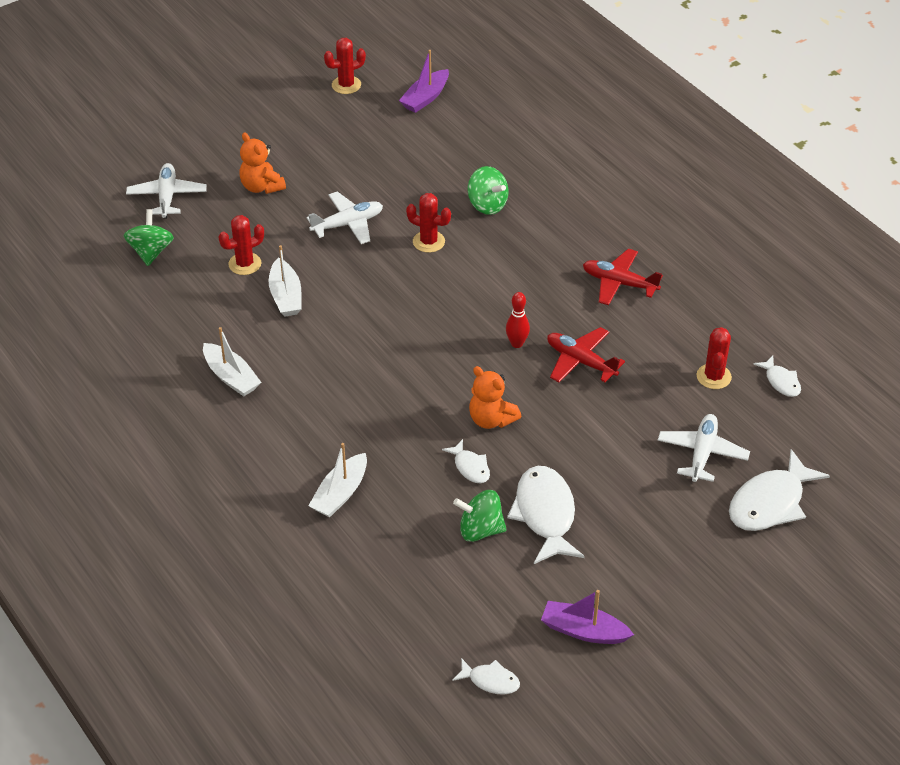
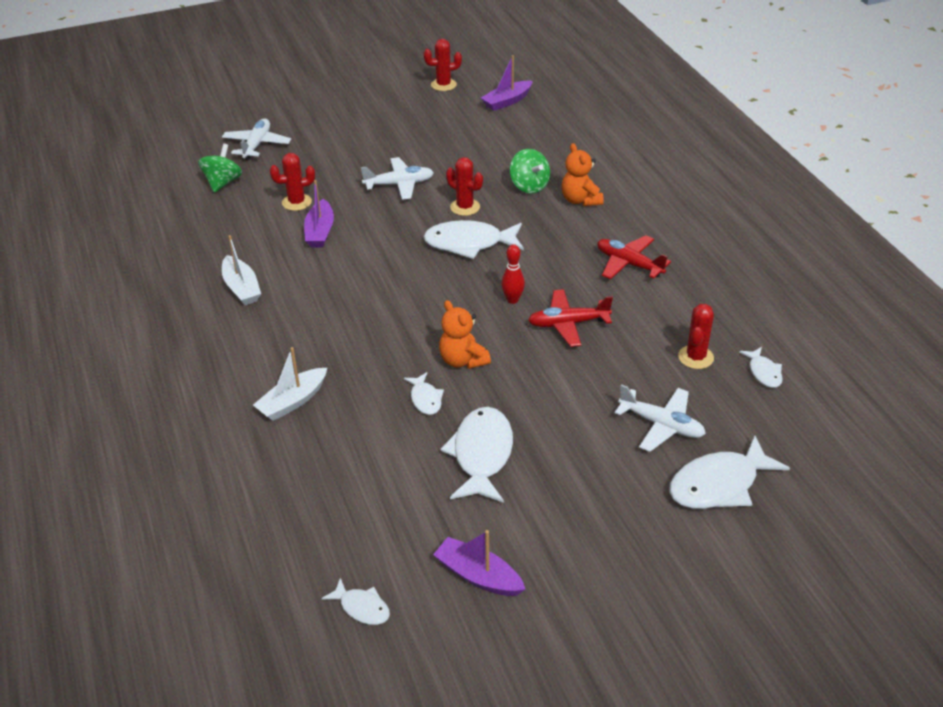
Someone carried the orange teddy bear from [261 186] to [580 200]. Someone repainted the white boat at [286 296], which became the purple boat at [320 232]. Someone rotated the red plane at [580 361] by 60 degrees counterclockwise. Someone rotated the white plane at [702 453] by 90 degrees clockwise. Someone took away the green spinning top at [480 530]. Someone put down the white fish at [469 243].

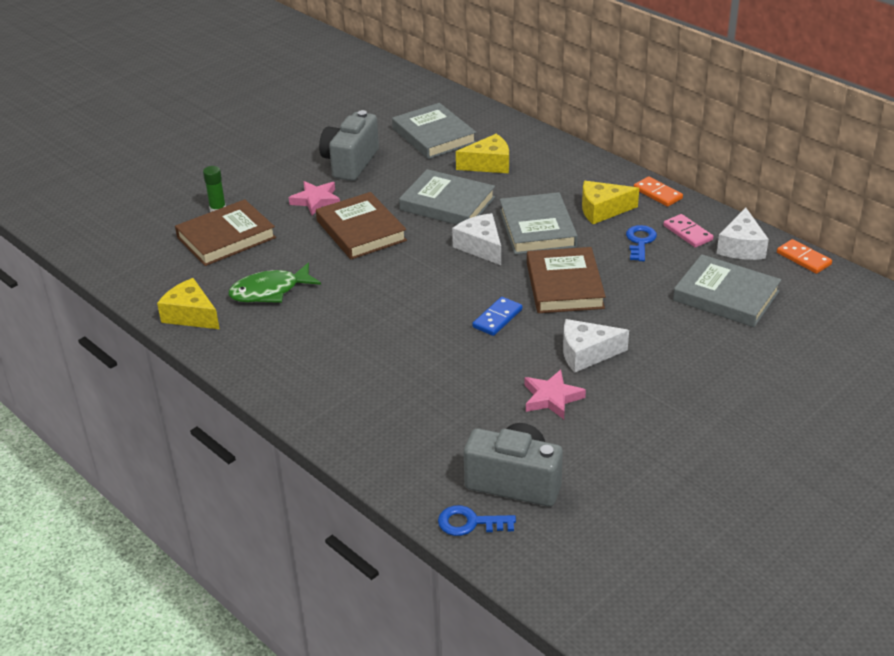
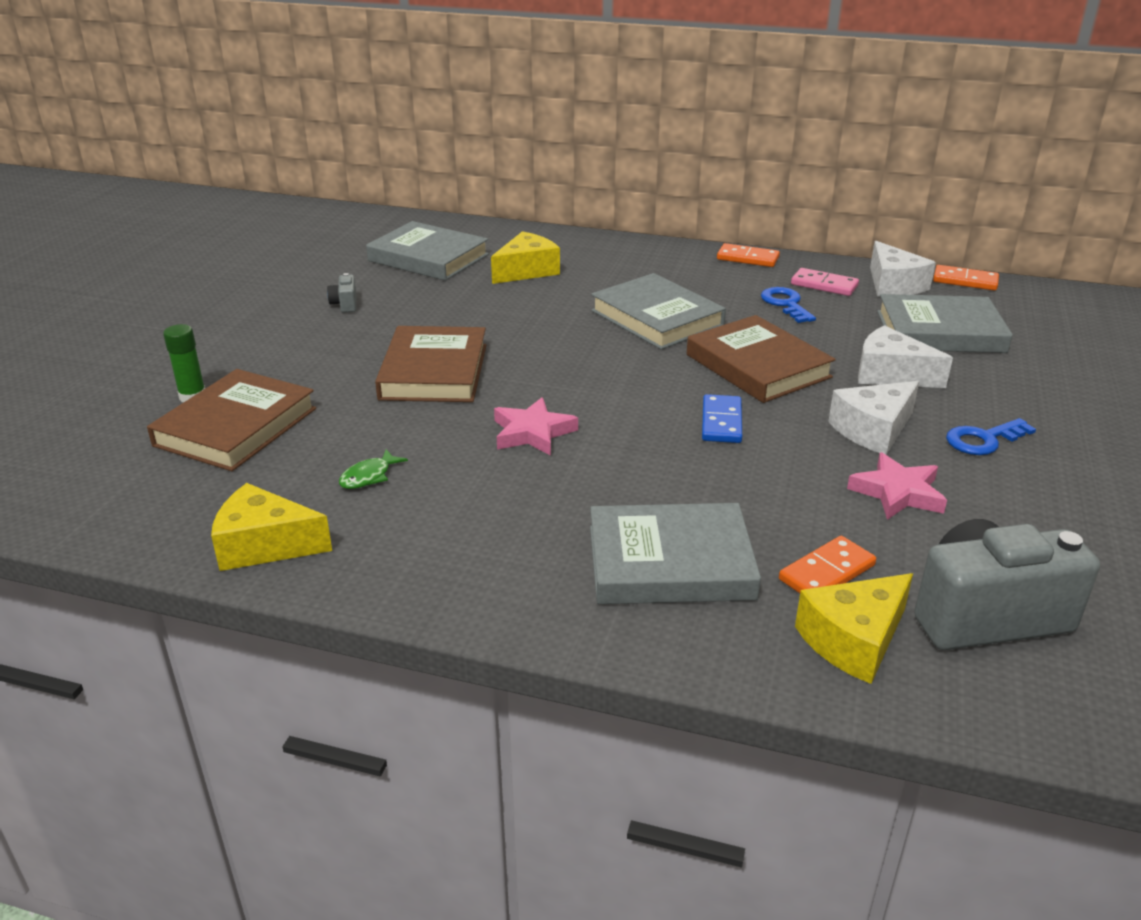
Someone scaled the grey camera at [350 163] by 0.41. Someone carried the grey book from [447 204] to [670 562]. Someone carried the pink star from [316 200] to [533 432]. Someone carried the yellow cheese from [602 210] to [854 640]. Someone rotated the brown book at [361 231] by 60 degrees clockwise. Someone carried the white cheese from [481 247] to [890 374]. Someone scaled the green fish at [270 291] by 0.51. Someone carried the blue key from [470 523] to [983 440]. Someone put down the orange domino at [827 572].

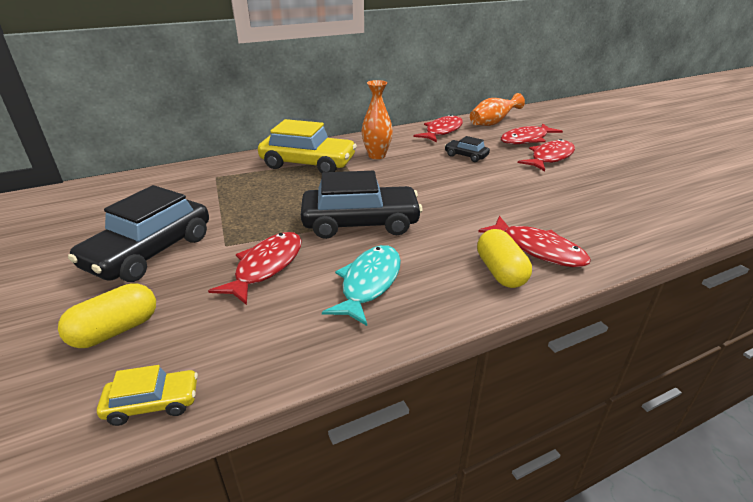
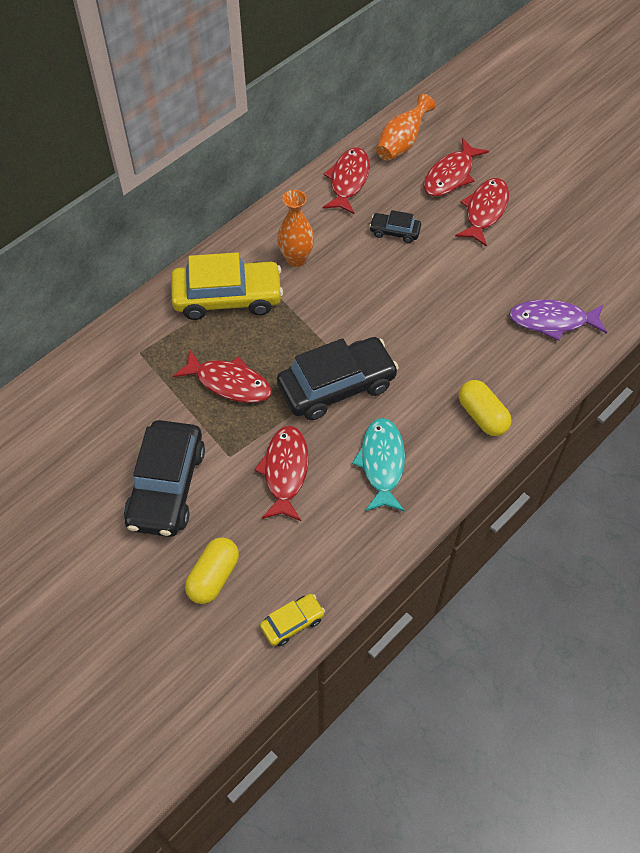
Someone carried the red fish from [538 249] to [229 383]. Someone put down the purple fish at [552 321].

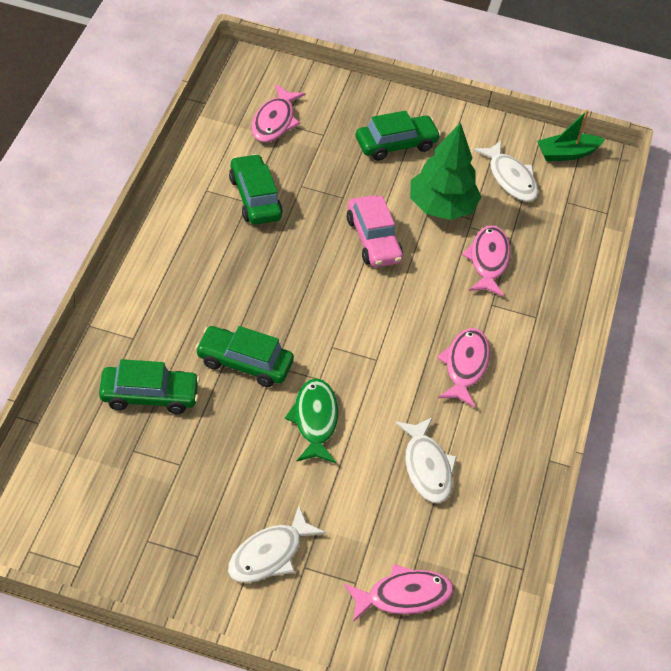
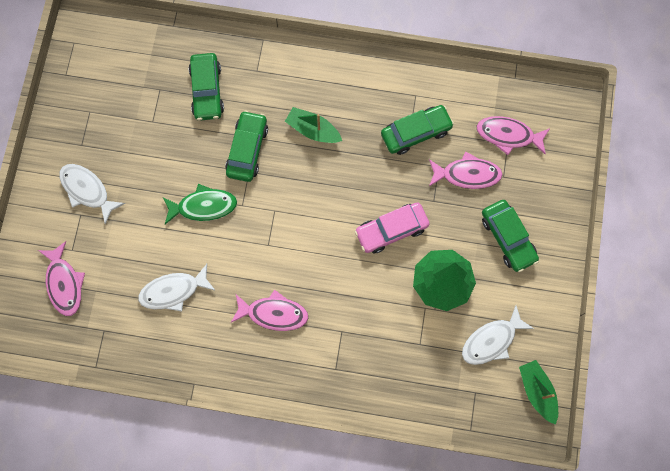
Someone carried the pink fish from [488 260] to [467 174]. Someone put down the green boat at [313 130].

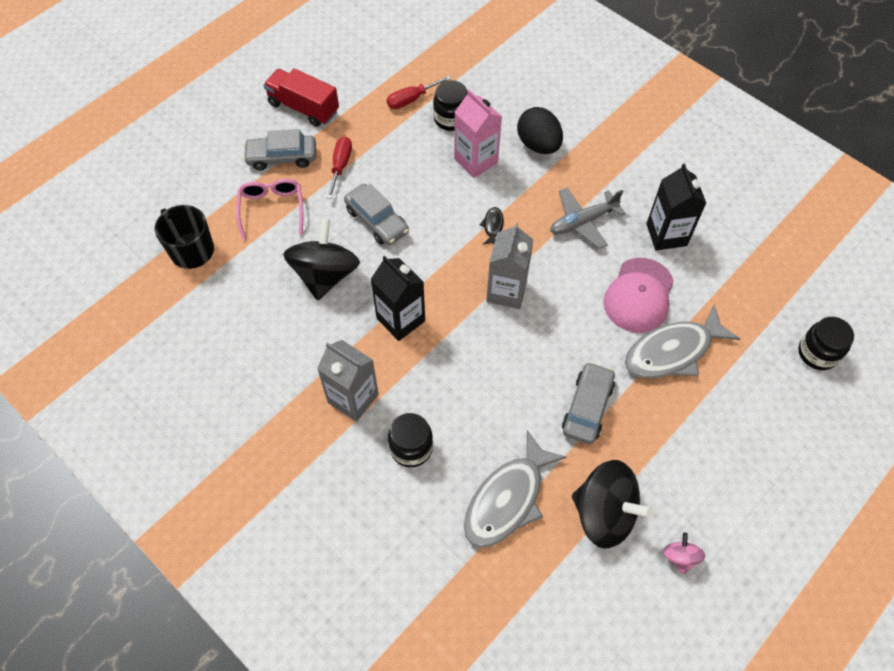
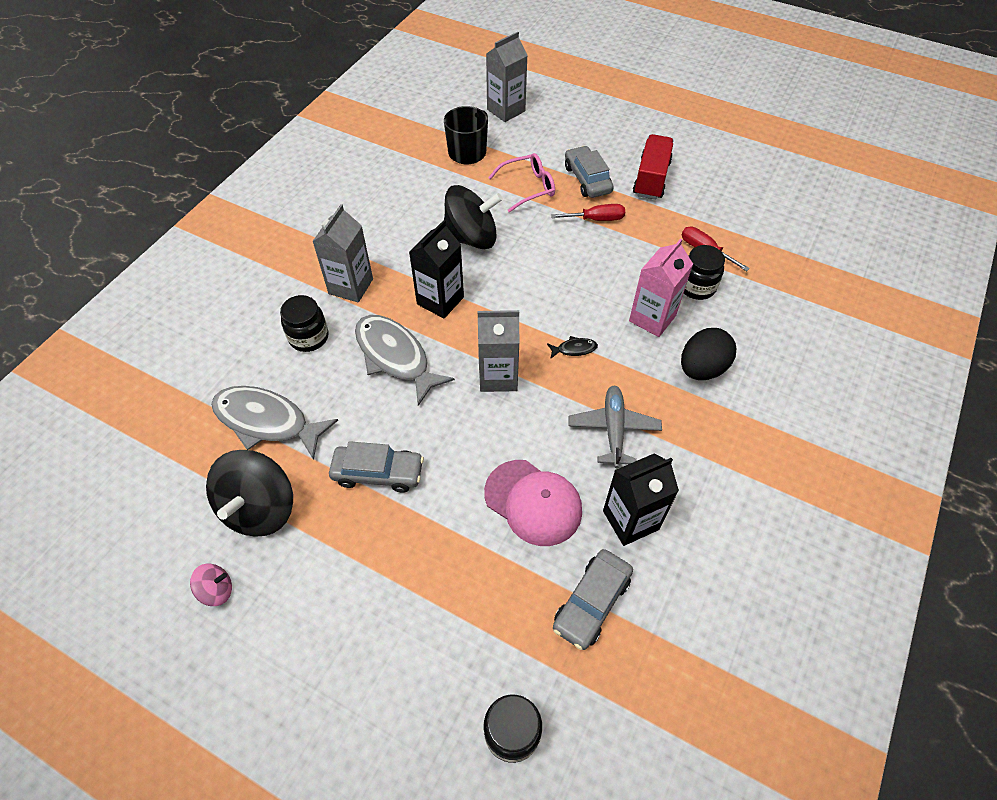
Someone carried the grey car from [376 220] to [591 602]. Someone rotated the grey plane at [583 222] by 45 degrees clockwise. Someone rotated the pink cap at [639 295] by 150 degrees counterclockwise. Someone carried the grey fish from [672 351] to [395 357]. Someone put down the grey carton at [506 110].

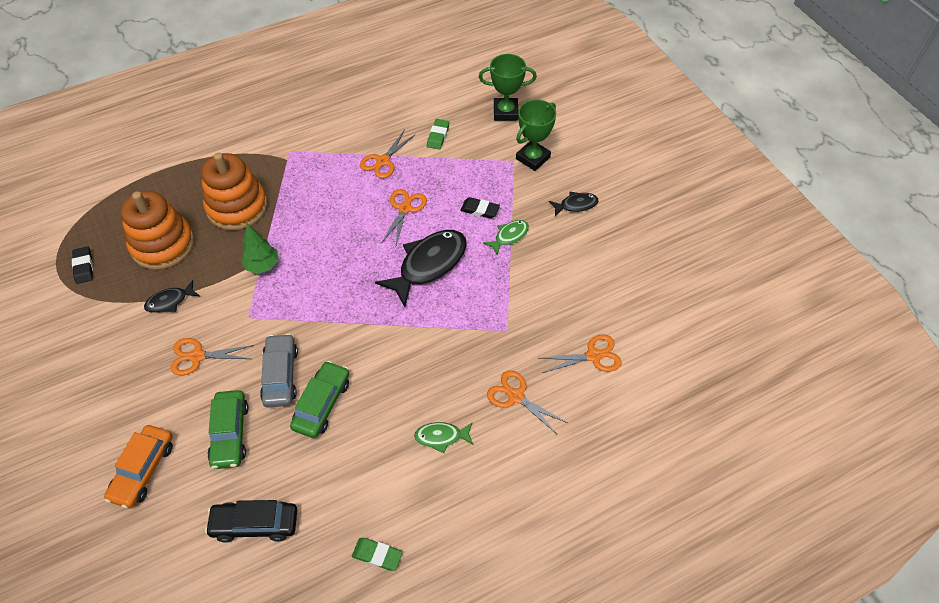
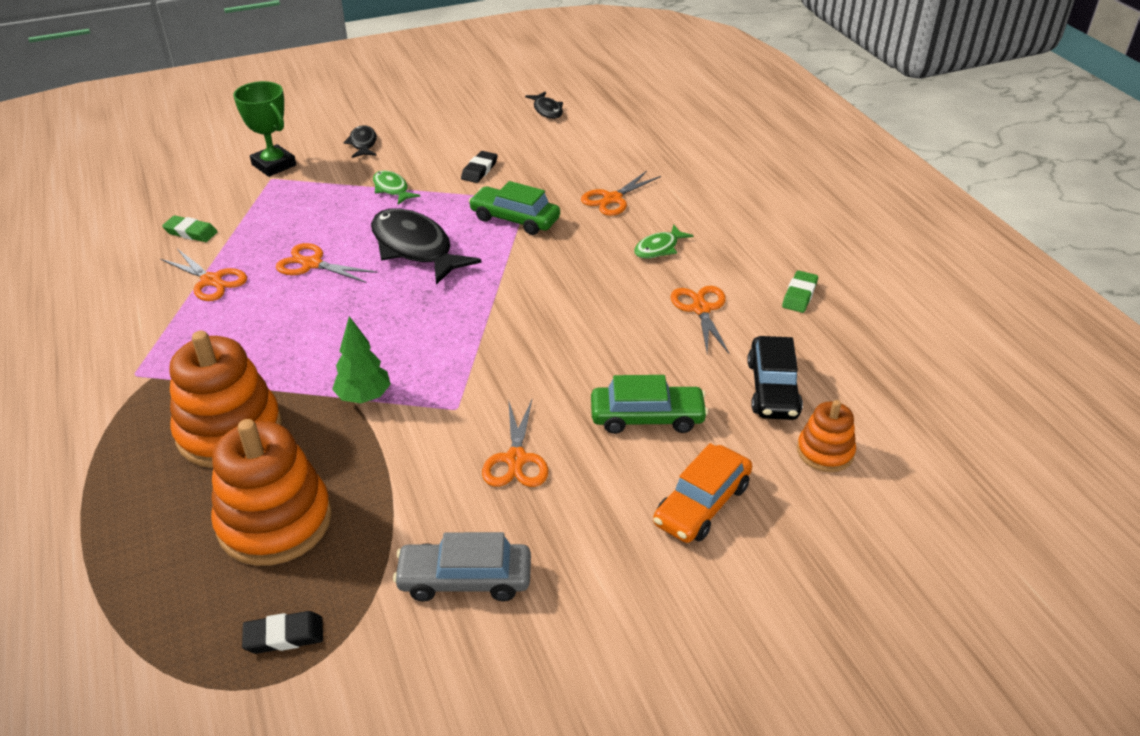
Someone took away the green trophy at [505 112]. Someone carried the black eraser from [480 210] to [479 170]. Someone carried the black fish from [169 301] to [547 110]. Someone carried the grey car from [280 375] to [465 579]. Someone carried the orange scissors from [593 356] to [701 309]. Someone carried the green car from [322 404] to [515 219]. Someone rotated the green fish at [441 437] by 45 degrees clockwise. Someone rotated the orange car at [143 470] by 105 degrees clockwise. Someone put down the orange stacking toy at [825 452].

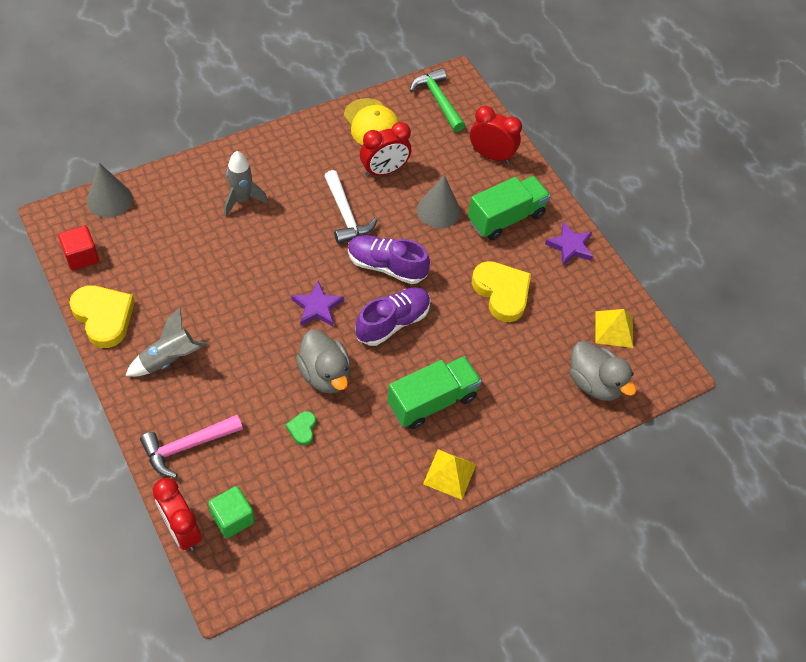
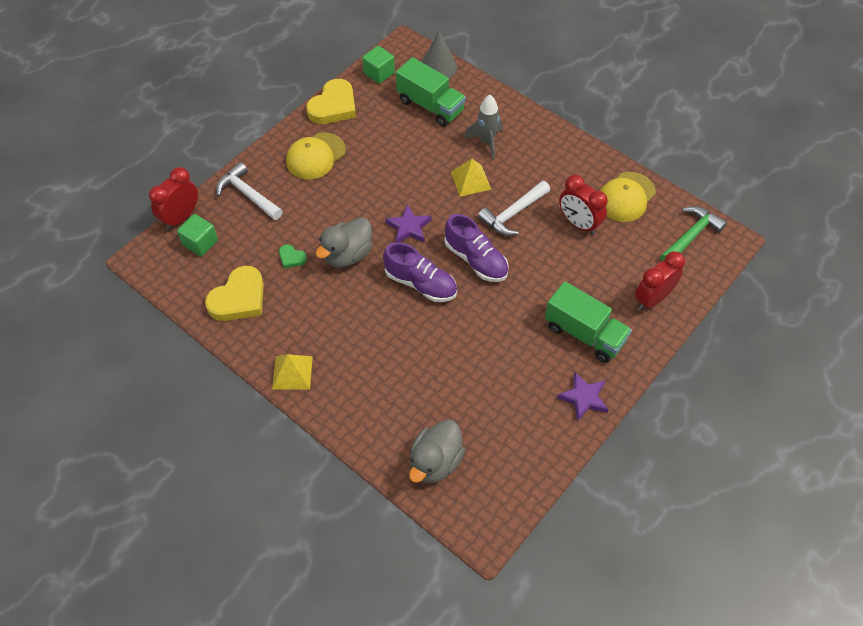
Someone rotated the red clock at [491 155] by 135 degrees counterclockwise. Someone took away the grey cone at [438 210]. Someone repainted the red cube at [81 256], which became the green cube at [379 73]. Someone rotated the purple shoe at [386 266] by 135 degrees clockwise. Someone carried the yellow heart from [502 292] to [239 298]. Someone swapped the grey rocket at [169 359] for the yellow cap at [315 156]. Someone carried the yellow pyramid from [614 329] to [470 180]. Someone carried the green truck from [432 401] to [430 106]. Someone rotated the green heart at [302 429] by 135 degrees counterclockwise. Someone repainted the pink hammer at [187 446], which became the white hammer at [248 194].

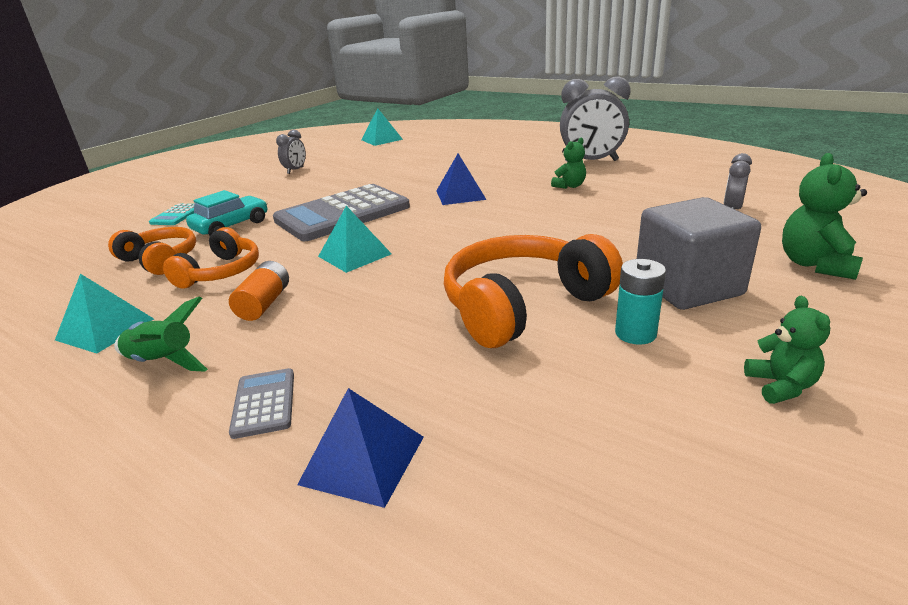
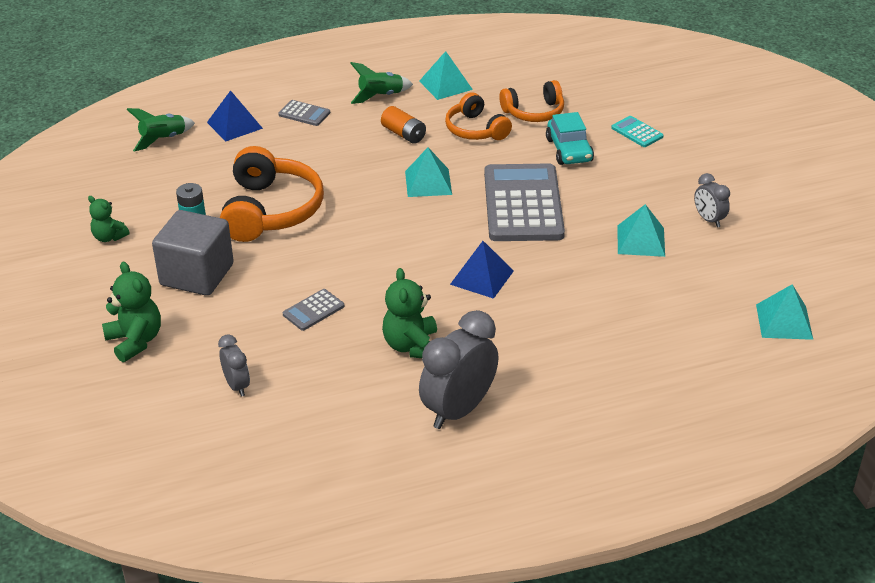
Someone scaled the green teddy bear at [569 186] by 1.57. Someone put down the green rocket at [163 139]. Someone put down the turquoise pyramid at [641 240]. Someone put down the grey calculator at [313 310].

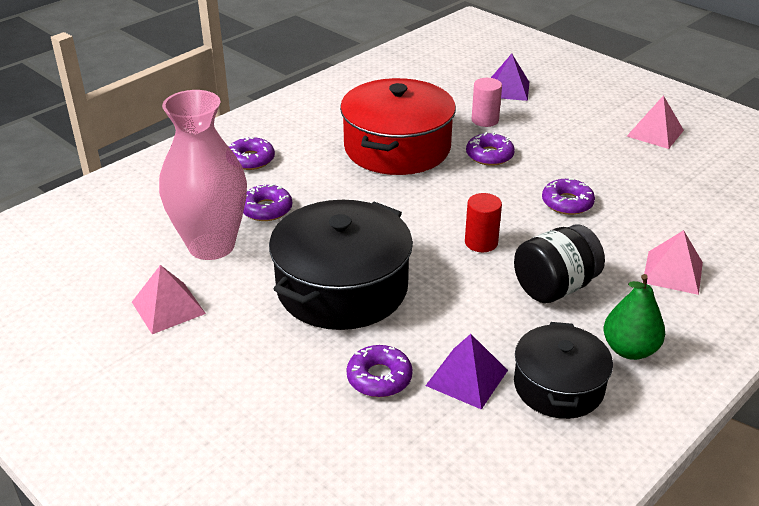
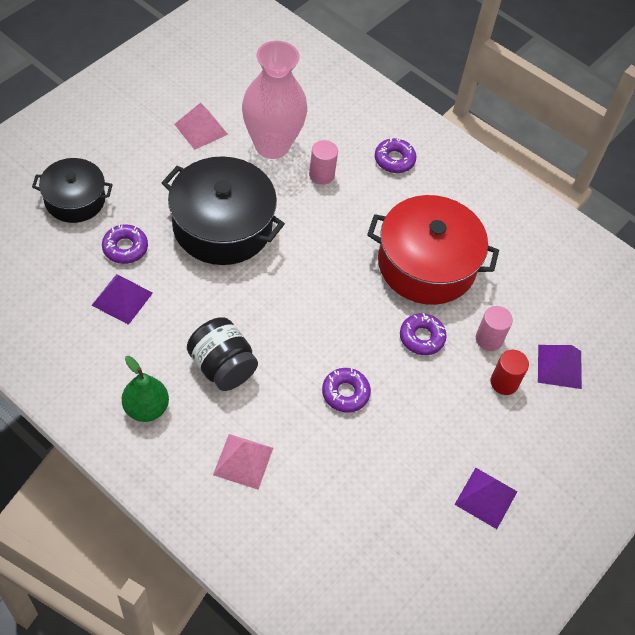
Someone repainted the pink pyramid at [655 133], which became the purple pyramid at [486 498]. Someone swapped the purple donut at [266 209] for the pink cylinder at [321 175]. Someone carried the red cylinder from [481 242] to [504 382]. Someone carried the black pot from [558 386] to [75 200].

